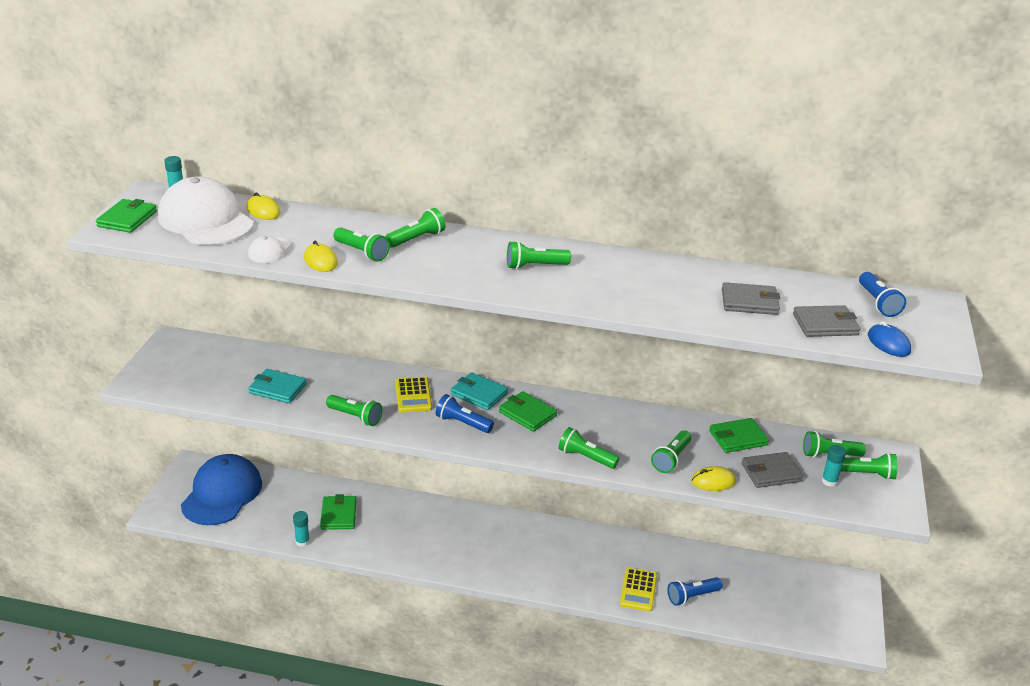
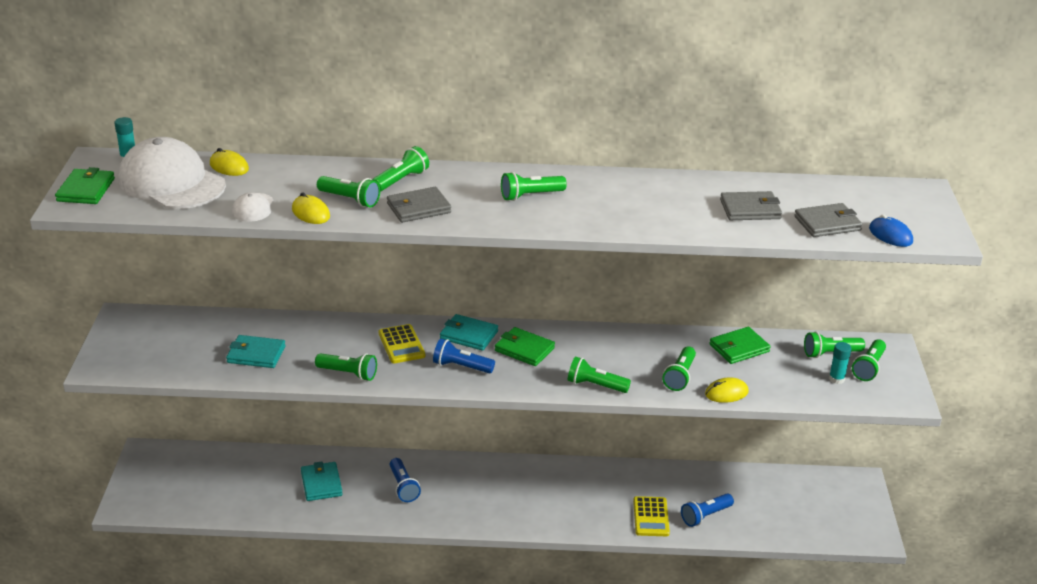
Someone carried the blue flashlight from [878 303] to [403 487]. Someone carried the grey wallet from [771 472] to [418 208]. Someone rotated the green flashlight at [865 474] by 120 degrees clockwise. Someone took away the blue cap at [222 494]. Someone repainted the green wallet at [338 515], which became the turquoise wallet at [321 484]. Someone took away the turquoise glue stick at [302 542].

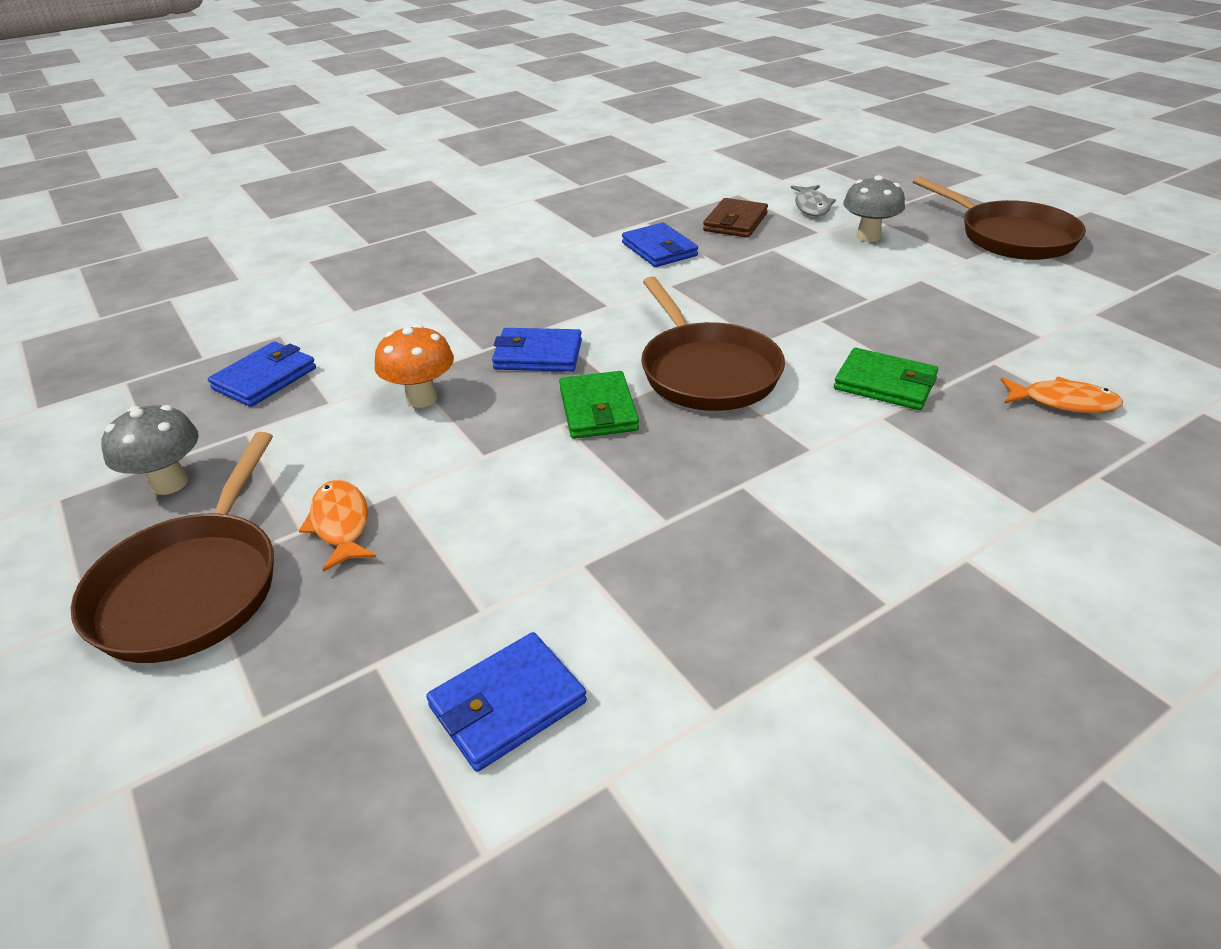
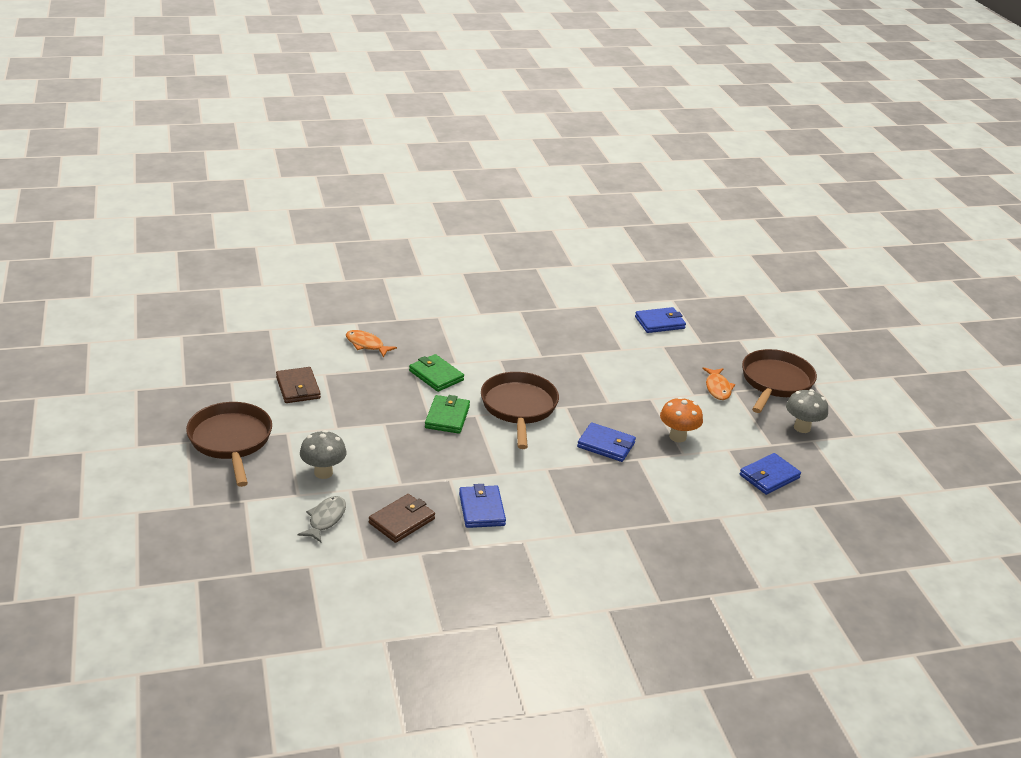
Someone carried the green wallet from [598 409] to [447 417]. Someone put down the brown wallet at [298 388].

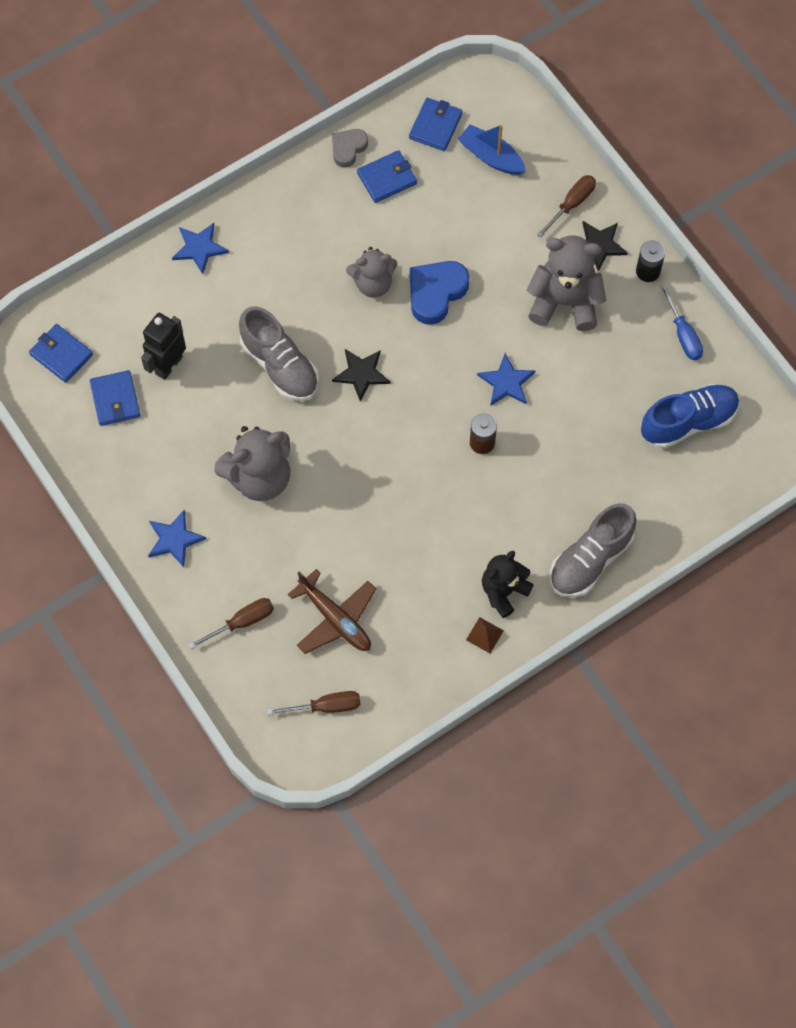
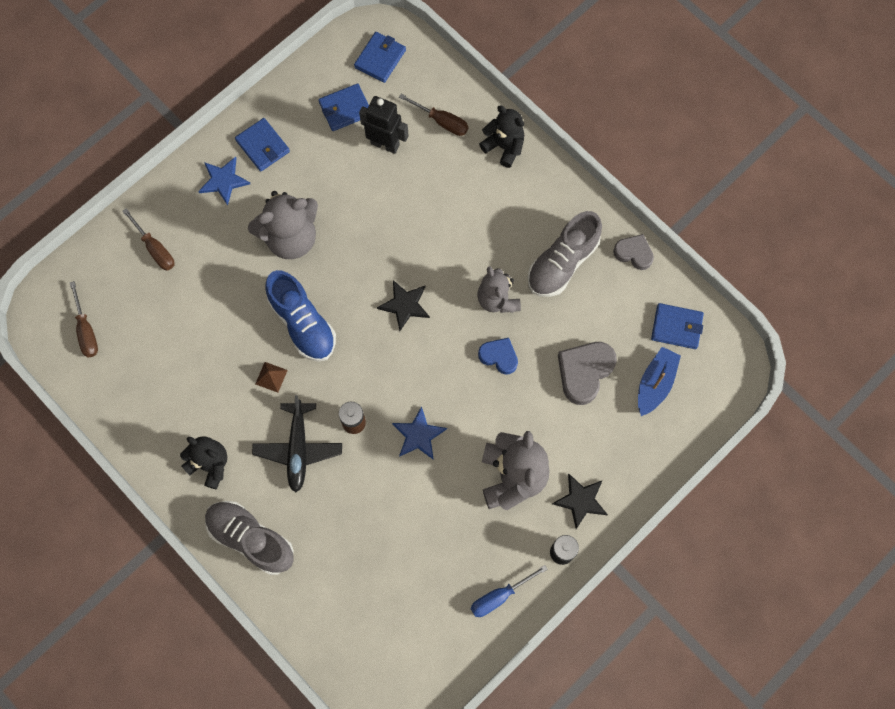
Someone carried the blue wallet from [387 178] to [262 146]. Someone carried the brown screwdriver from [571 204] to [441 121]. Someone swapped the blue star at [199 248] for the black teddy bear at [504 146]. Someone scaled the blue heart at [436 293] by 0.63. Someone carried the grey shoe from [280 365] to [562 263]. Someone carried the blue shoe from [688 422] to [303 323]. Someone rotated the grey teddy bear at [259 477] by 75 degrees counterclockwise. Someone took away the brown plane at [335 619]. Someone carried the brown pyramid from [484 635] to [271 377]. Someone put down the grey heart at [584 372]. Someone put down the black plane at [298 449].

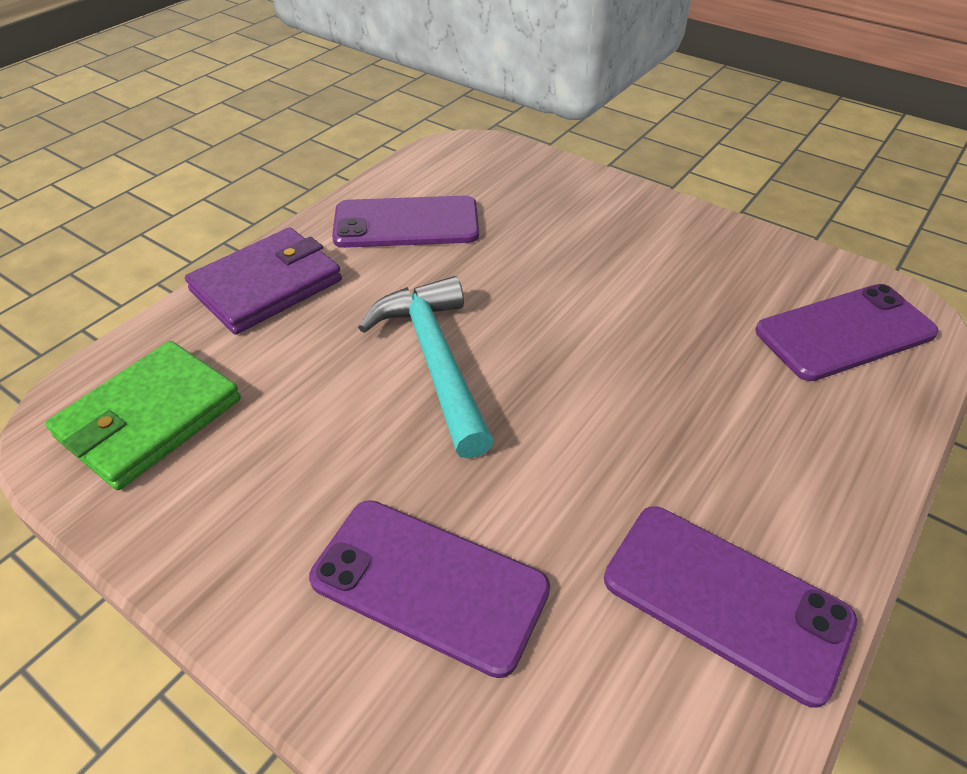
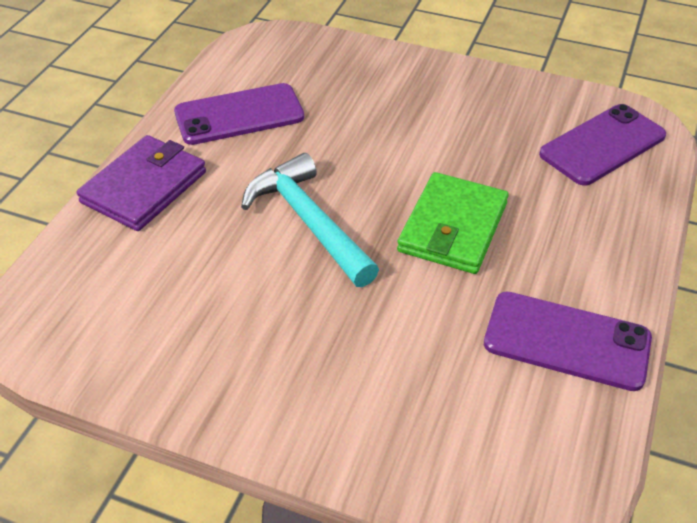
Someone carried the green wallet from [149 418] to [452 227]. Someone took away the purple phone at [429 584].

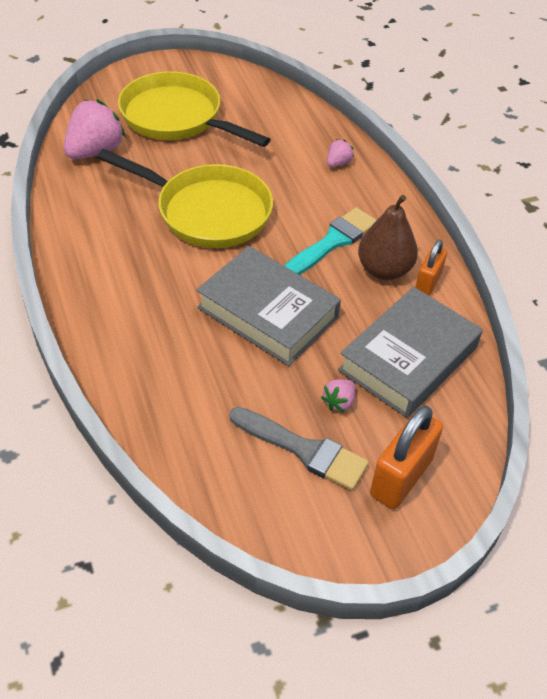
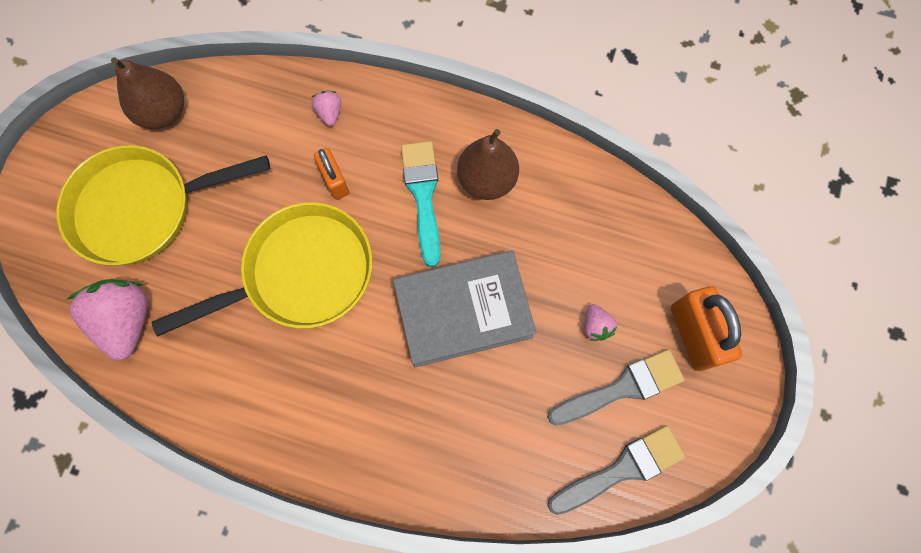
Someone carried the orange padlock from [428 283] to [335 181]. Someone took away the grey book at [408 359]. Someone put down the brown pear at [164 112]. Someone put down the grey brush at [621 469].

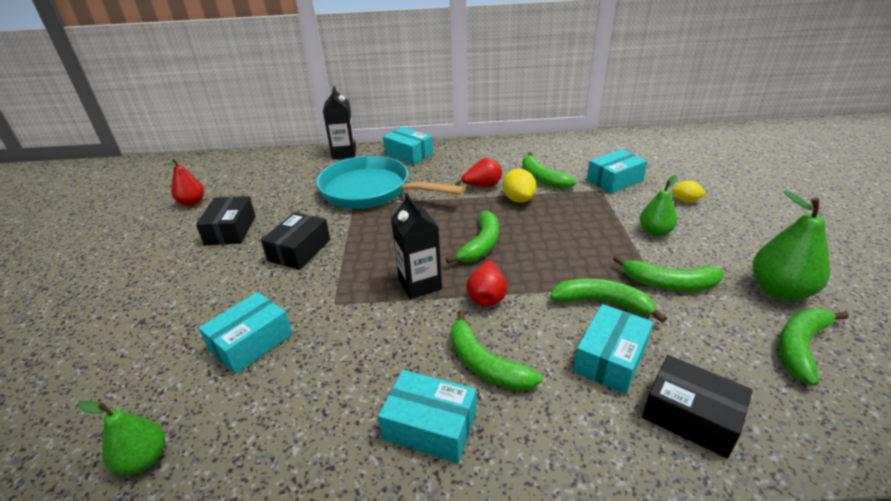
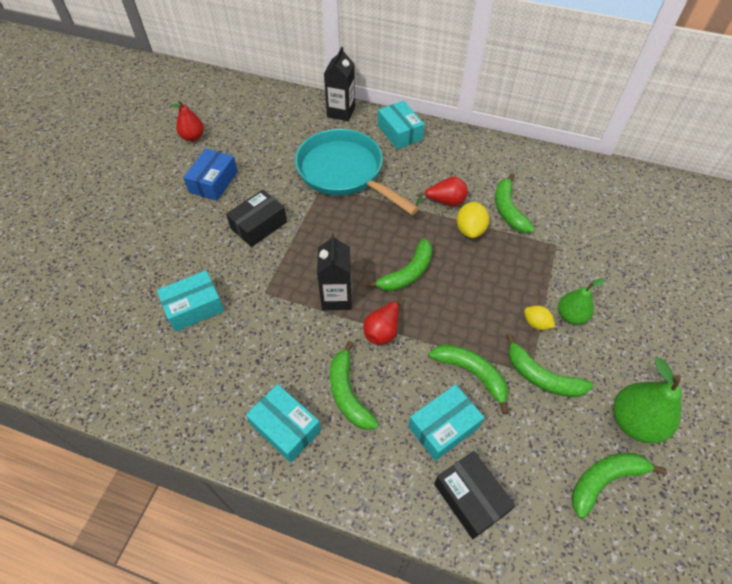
Someone took away the turquoise box at [614 180]. Someone carried the yellow lemon from [685 201] to [536 323]. Someone repainted the black box at [230 230], which became the blue box at [213 182]. Someone took away the green pear at [144 459].

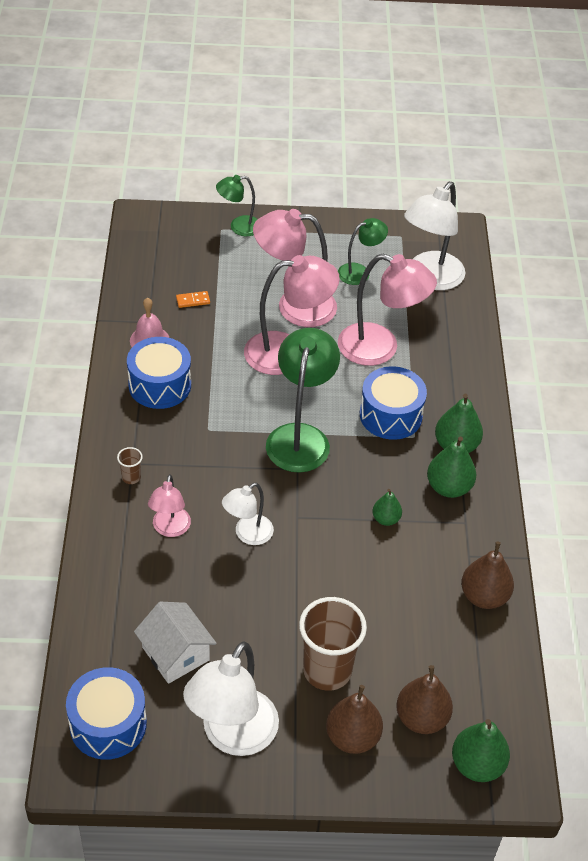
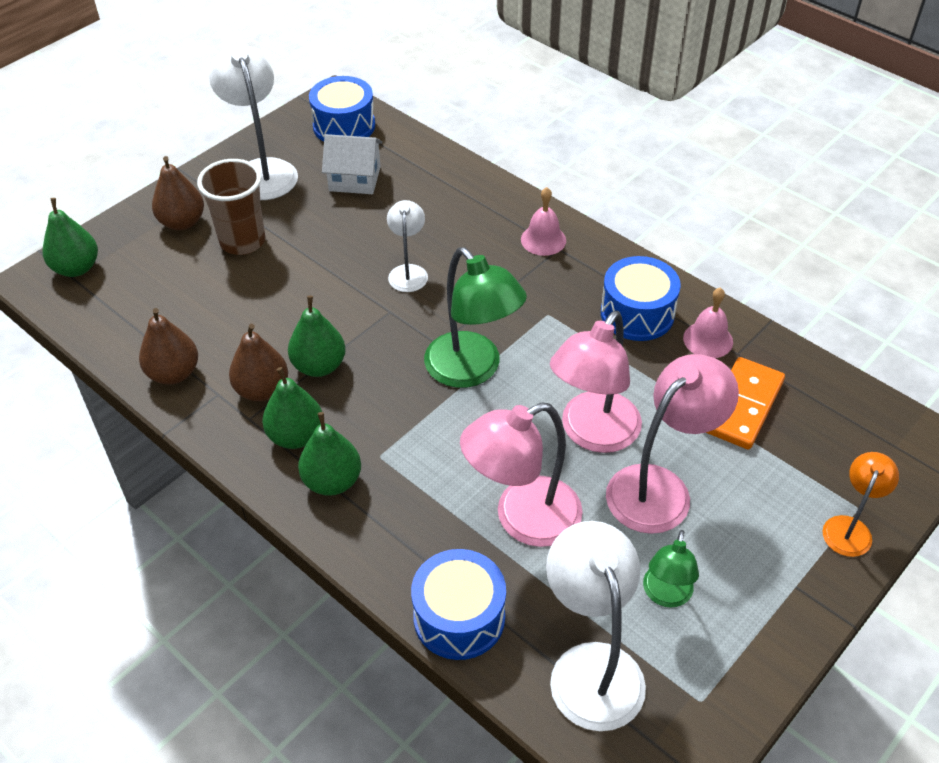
Someone repainted the green lamp at [239 227], which became the orange lamp at [850 528]. Someone scaled the orange domino at [193 301] by 2.38. Someone carried the blue drum from [390 415] to [459 617]. Someone swapped the brown cup at [131 477] for the pink bell at [543 240]. Someone took away the pink lamp at [170 529]. Someone scaled the green pear at [386 519] by 1.68. Someone carried the brown pear from [421 718] to [262 390].

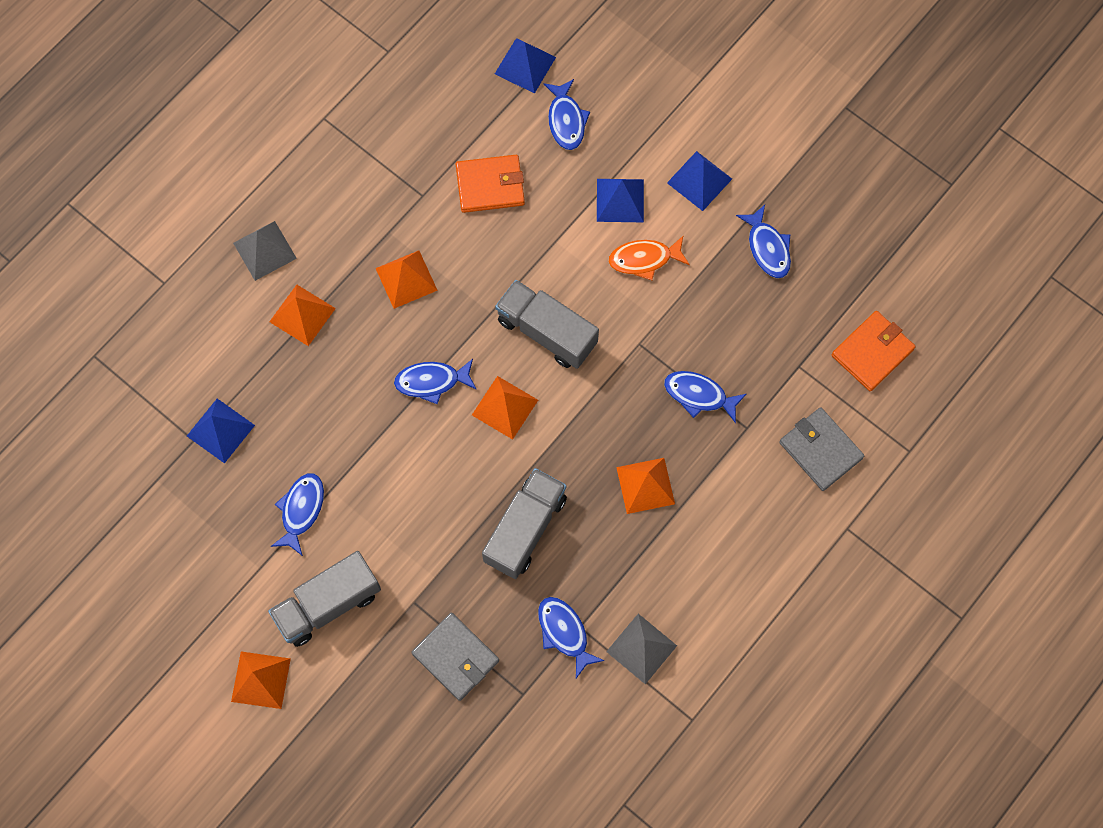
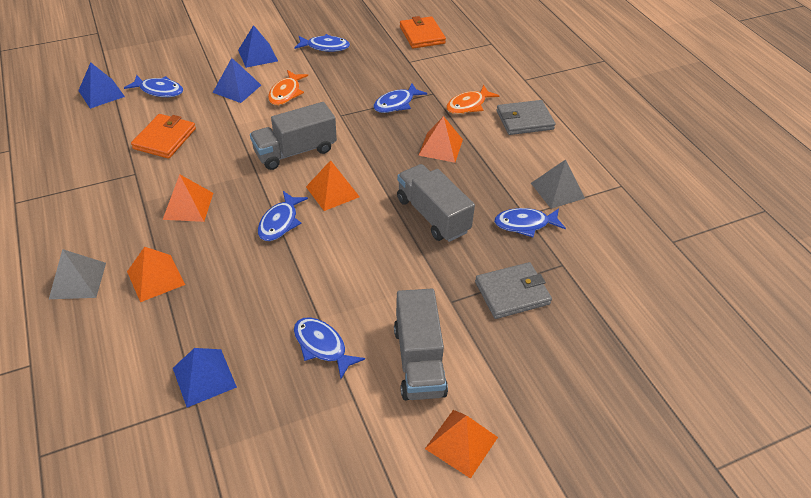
Someone carried the grey wallet from [820 450] to [524 120]. Someone put down the orange fish at [468 105].

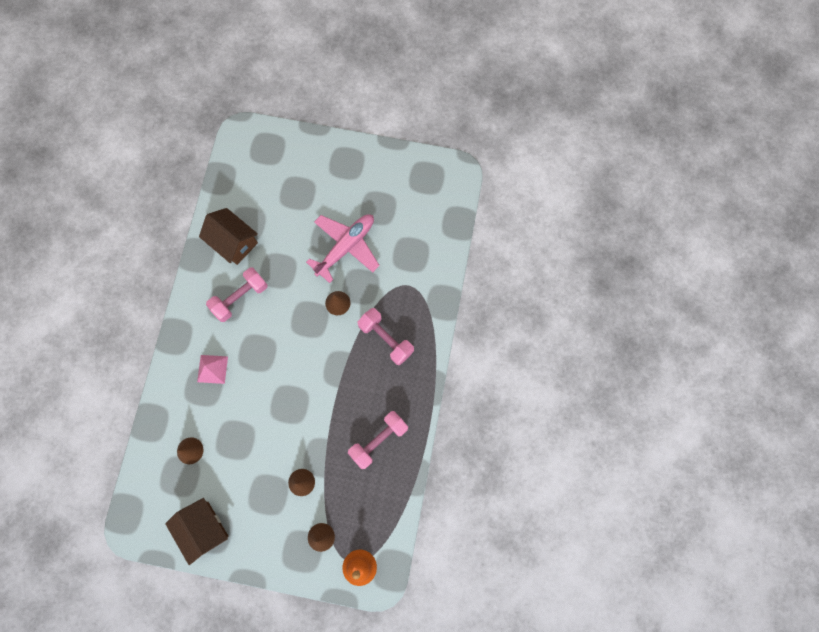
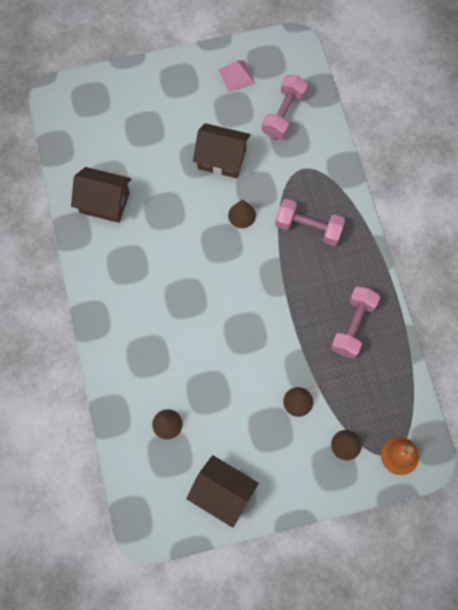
Someone swapped the pink plane at [346 247] for the brown house at [222 159]. Someone carried the pink dumbbell from [240 297] to [283 114]. Someone carried the pink pyramid from [212 369] to [236 76].

